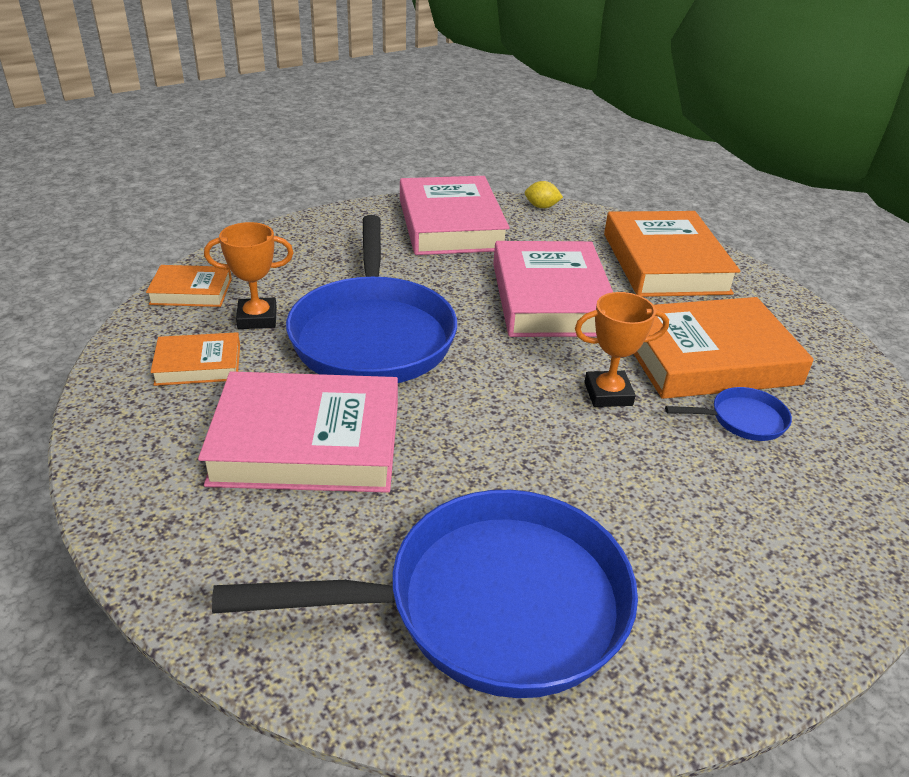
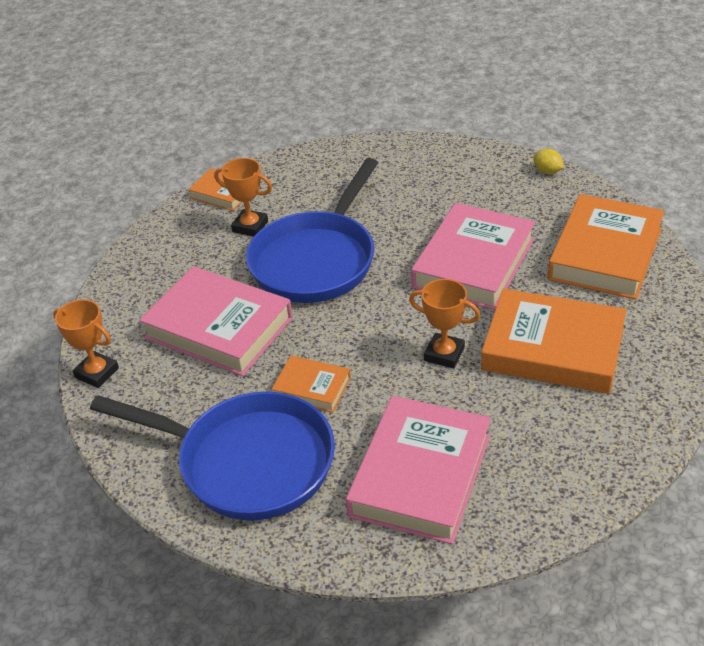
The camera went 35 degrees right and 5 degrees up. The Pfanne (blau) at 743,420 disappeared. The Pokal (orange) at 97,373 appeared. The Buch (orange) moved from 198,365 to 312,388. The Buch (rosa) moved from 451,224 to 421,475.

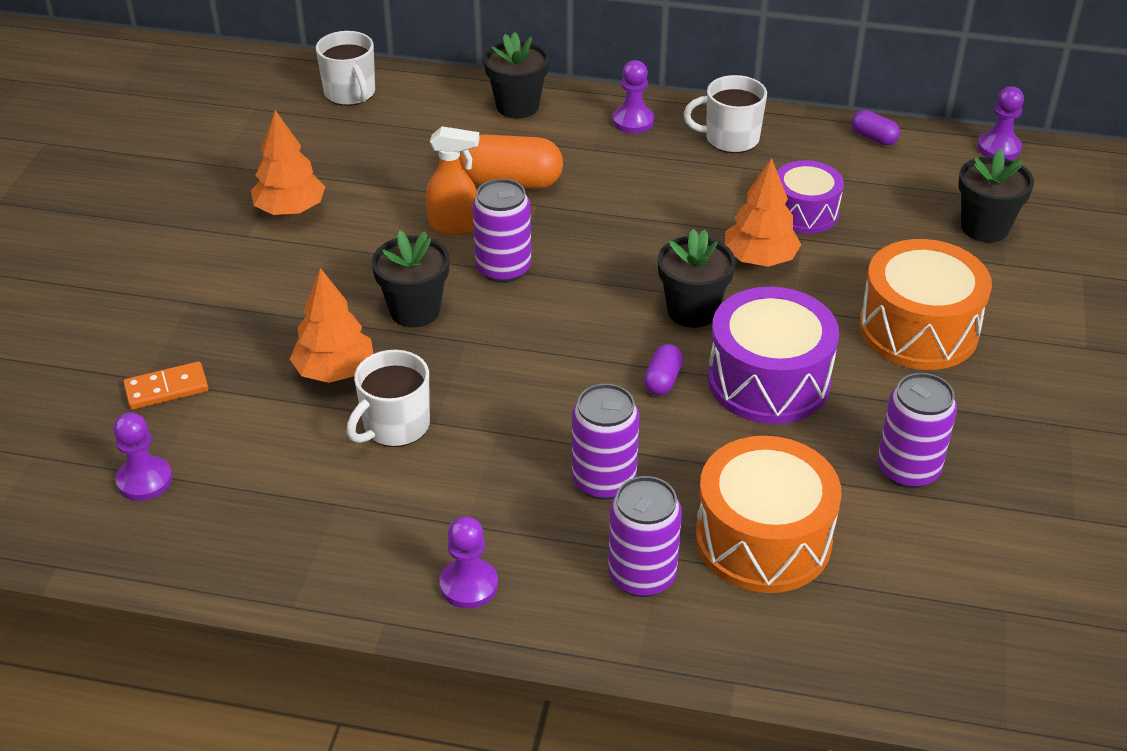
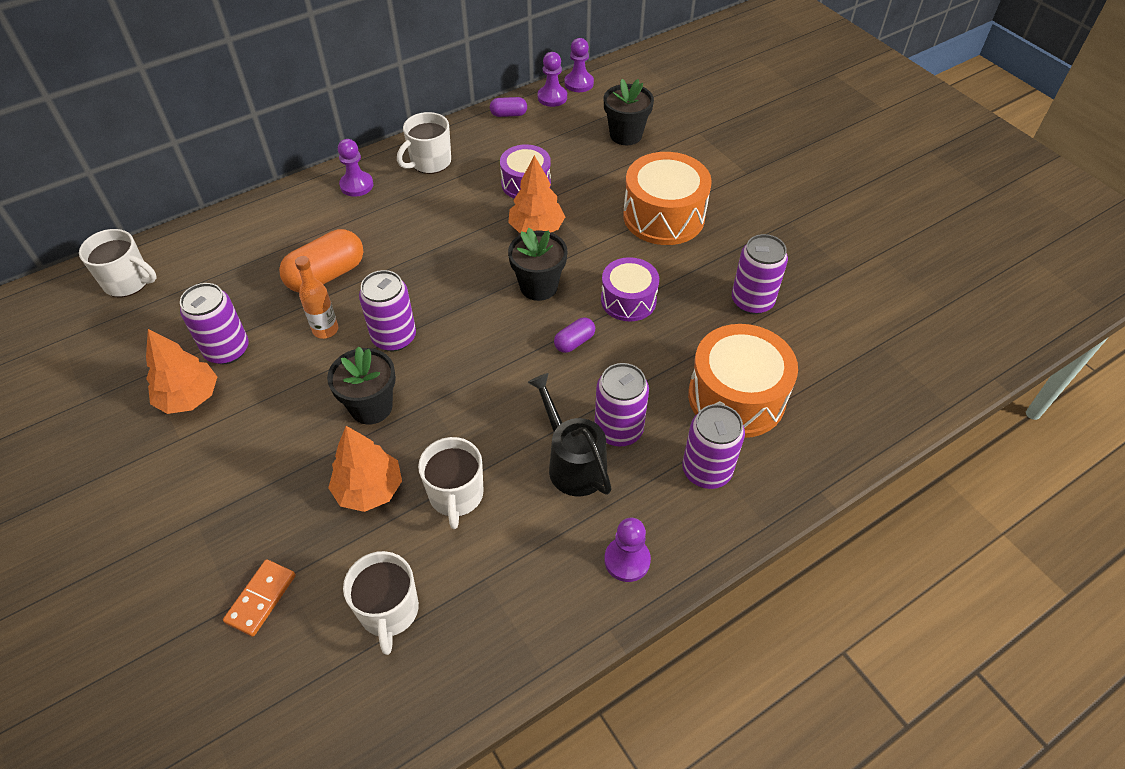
The camera went 45 degrees left and 10 degrees up. The Blumentopf (schwarz) at 517,106 disappeared. The Dose (lila) at 227,350 appeared. The Tasse (weiß) at 389,611 appeared. The Gießkanne (schwarz) at 572,462 appeared. The Bauer (lila) moved from 144,480 to 552,97. The Sprühflasche (orange) at 454,226 was replaced by the Flasche (orange) at 325,330. The Kapsel (lila) at 662,380 turned 75 degrees clockwise. The Trommel (lila) at 768,380 changed to 0.63 times the size.

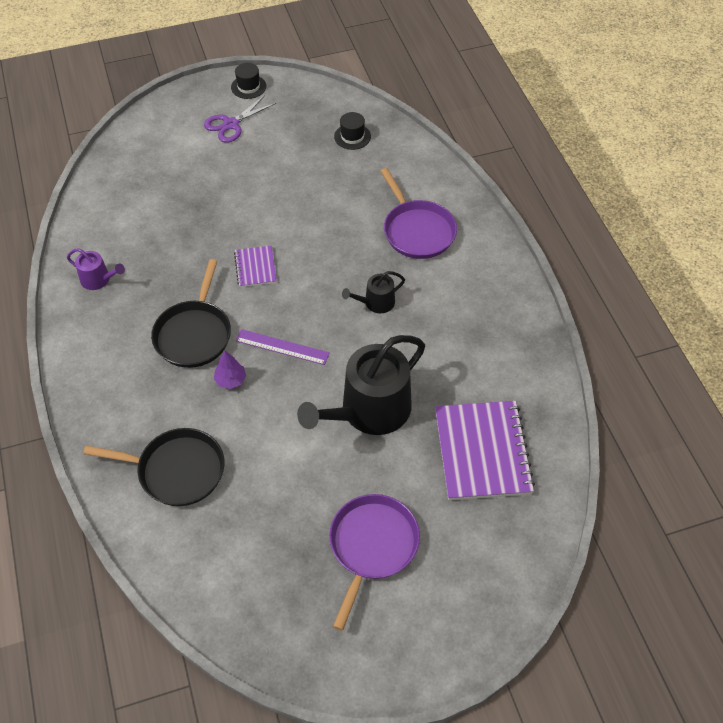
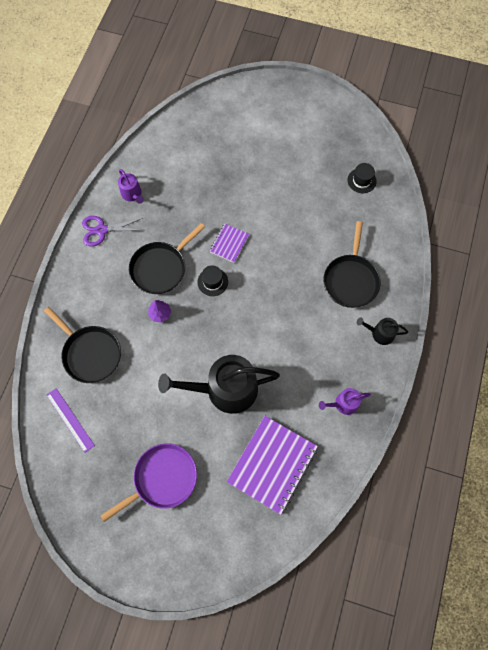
The camera went 35 degrees right and 15 degrees up. The Gießkanne (lila) at 343,404 appeared. The Schere (lila) moved from 231,124 to 102,230. The Hut (schwarz) moved from 248,87 to 212,282. The Lineal (lila) moved from 282,347 to 70,419. The Gießkanne (schwarz) moved from 375,303 to 380,333. The Pfanne (lila) at 417,231 became the Pfanne (schwarz) at 351,280.

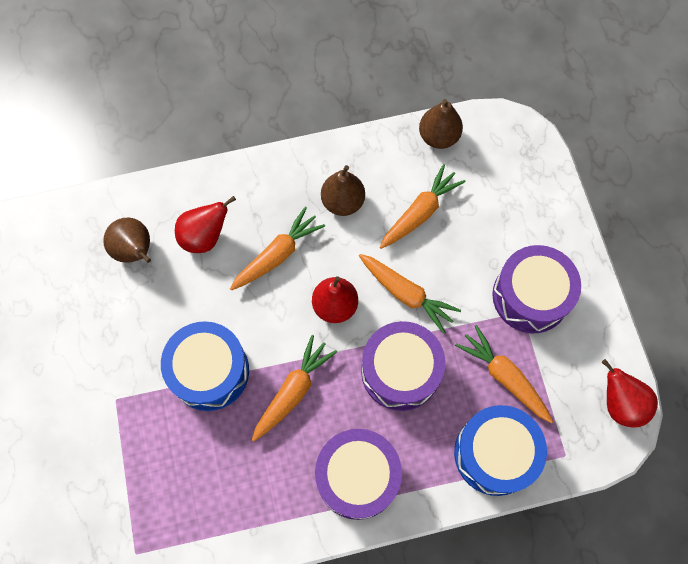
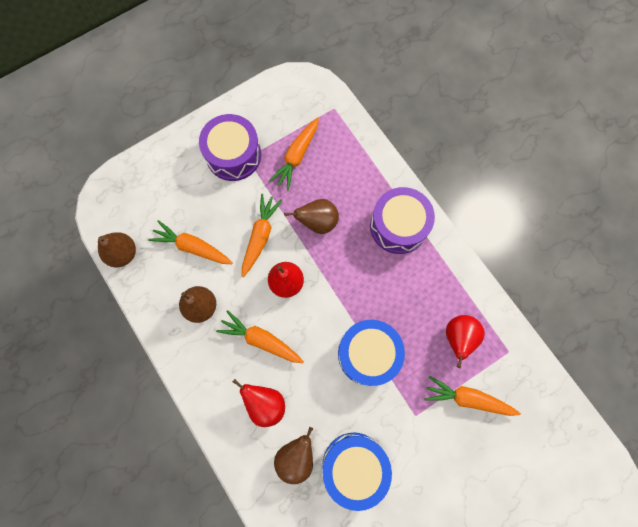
The camera went 110 degrees left and 5 degrees up. The Karotte (orange) moved from 293,391 to 467,398. The Trommel (blau) moved from 494,453 to 354,466. The Birne (rot) moved from 619,403 to 458,338. The Trommel (lila) at 400,371 was replaced by the Birne (braun) at 317,222.

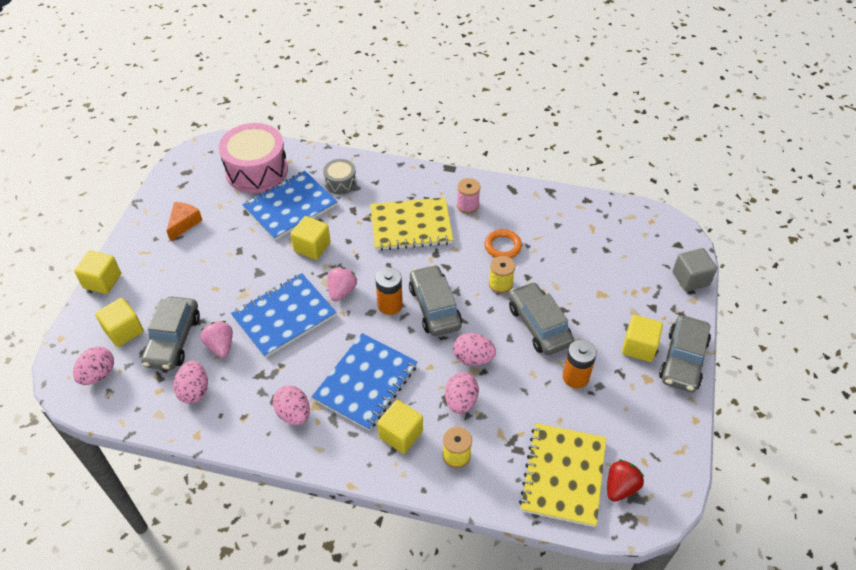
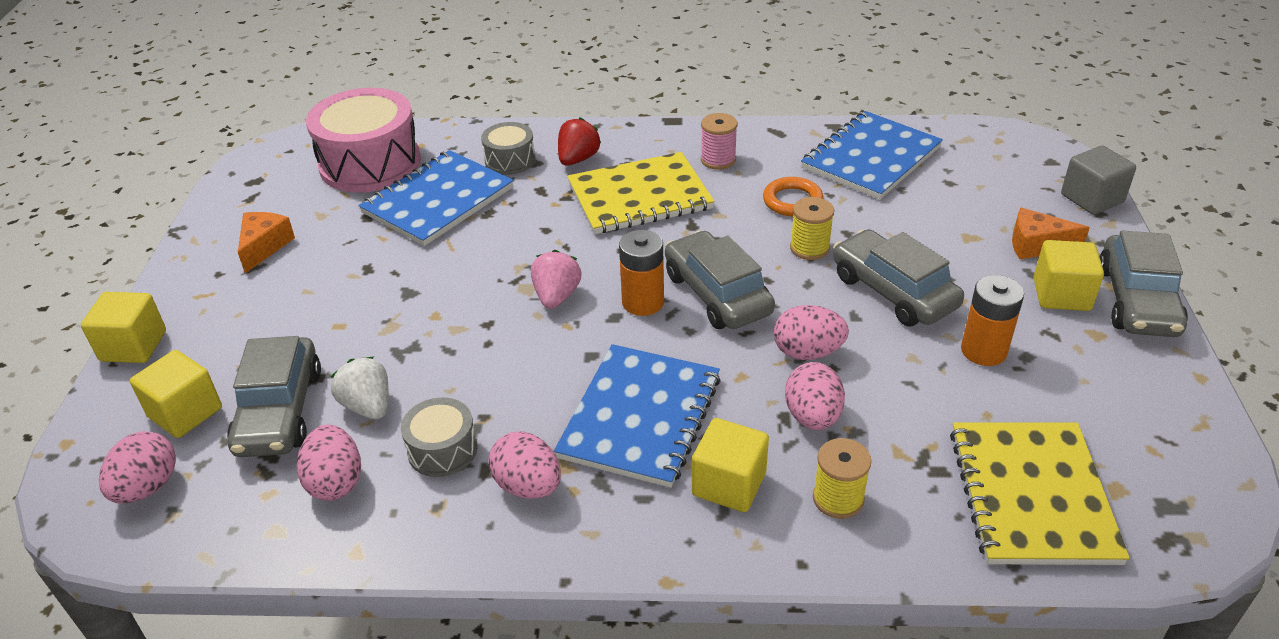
The camera went 10 degrees left and 10 degrees down. The Kubus (gelb) at 312,247 disappeared. The Trommel (grau) at 442,450 appeared. The Käse (orange) at 1036,245 appeared. The Notizbuch (blau) moved from 284,316 to 871,158. The Erdbeere (rot) moved from 620,487 to 578,159. The Erdbeere (rosa) at 220,346 became the Erdbeere (weiß) at 368,406.

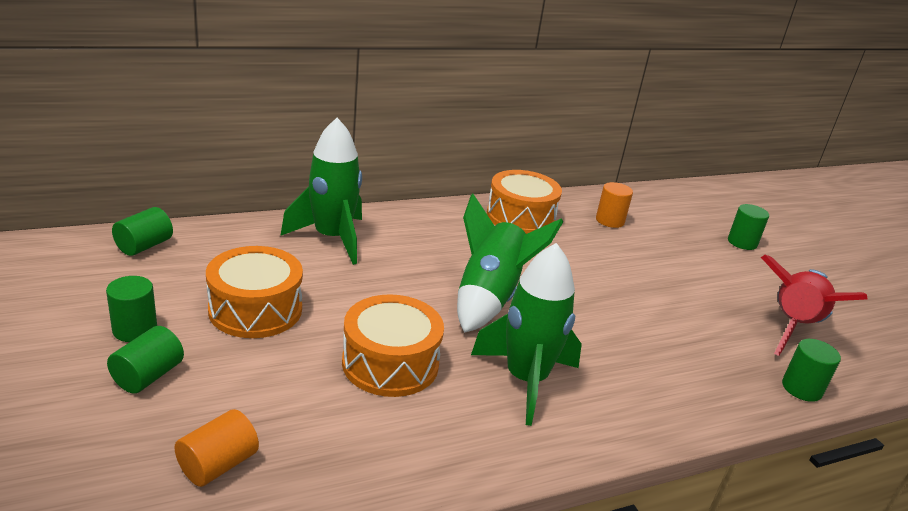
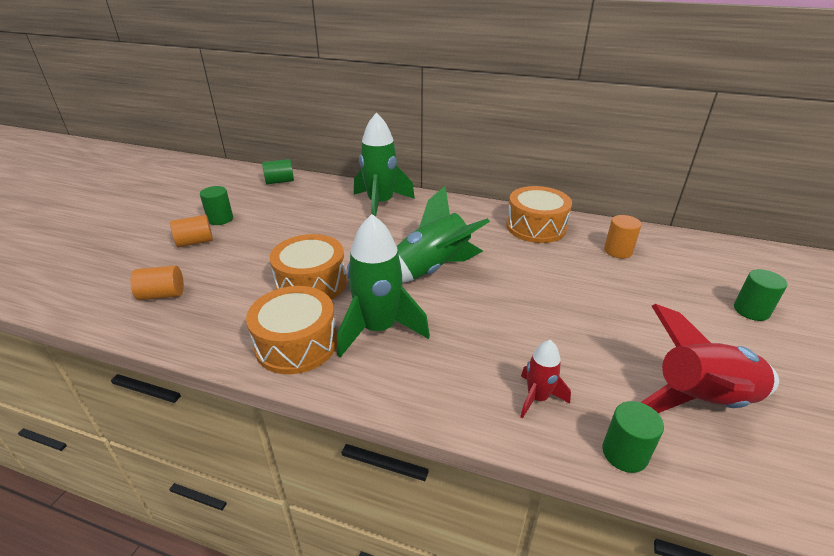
The camera went 45 degrees right and 5 degrees up. The Rakete (rot) at 537,398 appeared. The Trommel (orange) moved from 255,310 to 296,344. The Vollzylinder (grün) at 148,376 became the Vollzylinder (orange) at 195,242.

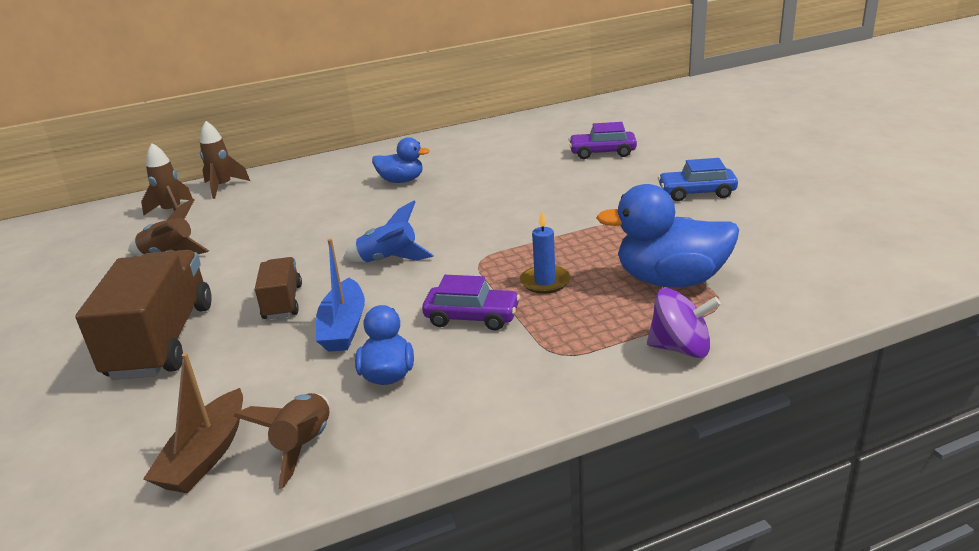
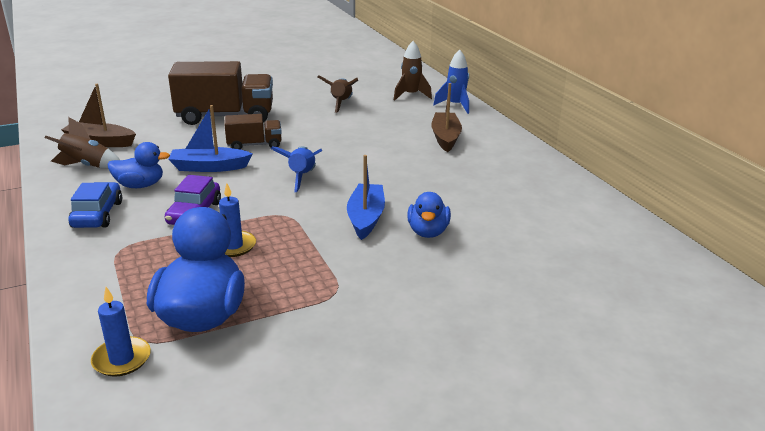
The camera went 85 degrees right and 0 degrees up. The Auto (lila) at 602,152 disappeared. The Kreisel (lila) at 681,348 disappeared. The Kerze (blau) at 122,359 appeared. The Boot (blau) at 366,218 appeared. The Boot (braun) at 445,138 appeared. The Ente (blau) moved from 401,181 to 428,232. The Auto (blau) moved from 696,193 to 97,214. The Rakete (braun) at 223,187 became the Rakete (blau) at 455,105.

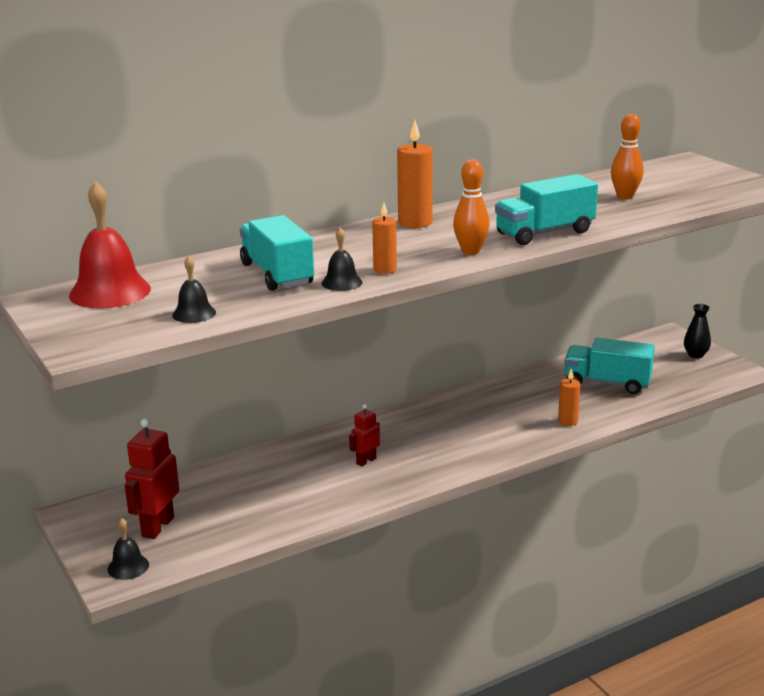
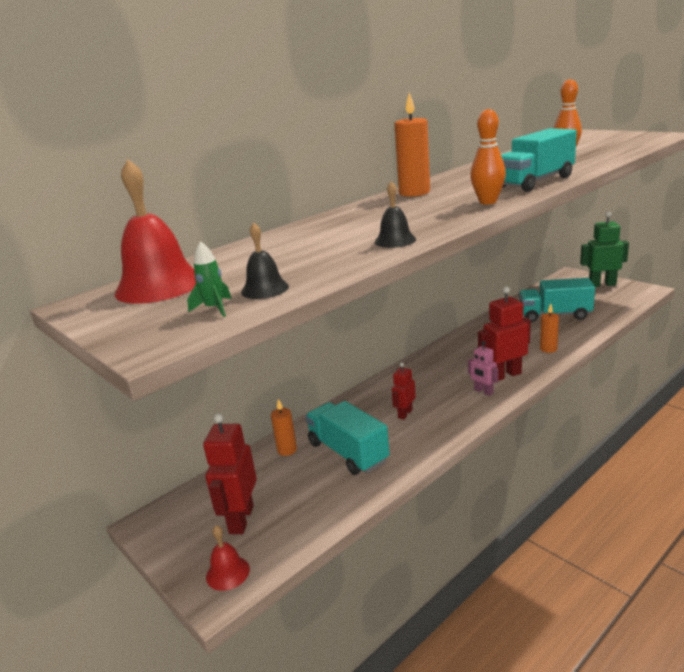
The camera went 10 degrees left and 0 degrees up. The Rakete (grün) at 214,309 appeared. The Roboter (rosa) at 483,391 appeared. The Roboter (rot) at 505,375 appeared. The Lastwagen (türkis) moved from 277,274 to 348,452. The Kerze (orange) moved from 385,269 to 287,450. The Vase (schwarz) at 695,355 was replaced by the Roboter (grün) at 602,284. The Glocke (schwarz) at 128,567 became the Glocke (rot) at 227,573.

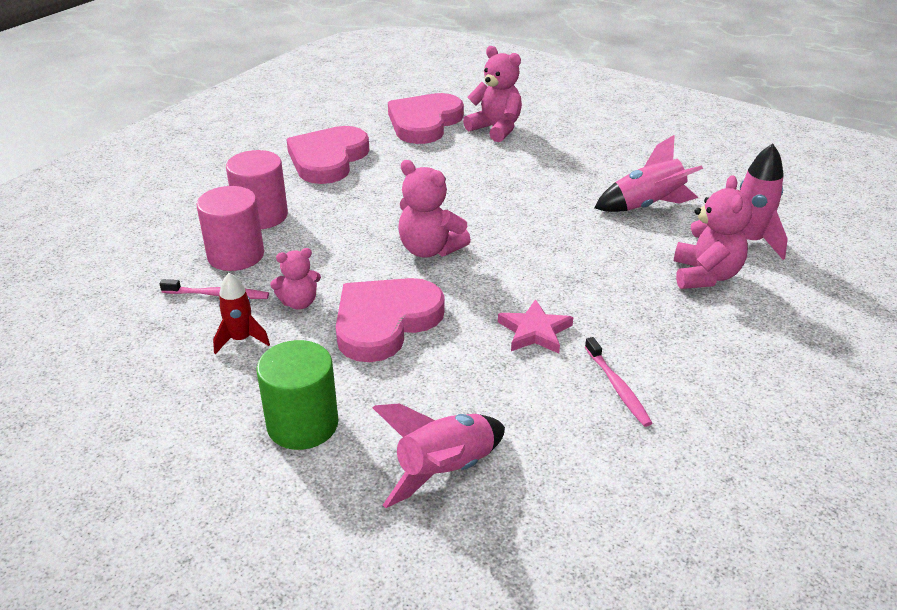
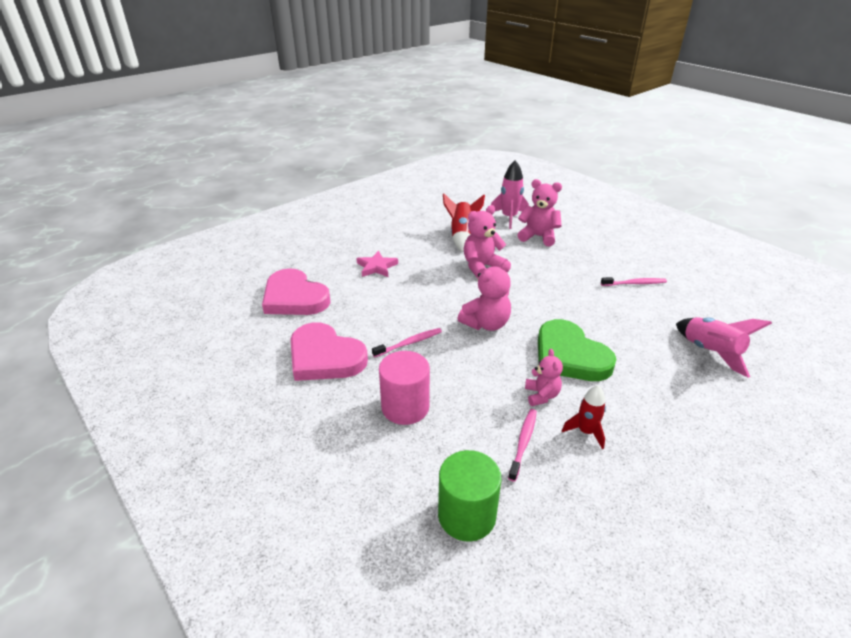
The camera went 75 degrees left and 0 degrees up. The Vollzylinder (rosa) at 236,255 disappeared. The Zahnbürste (rosa) at 409,343 appeared. The Vollzylinder (grün) moved from 302,424 to 466,515. The Teddybär (rosa) moved from 495,129 to 481,267. The Stern (rosa) moved from 534,331 to 376,267. The Herz (rosa) at 385,322 became the Herz (grün) at 569,356. The Rakete (rosa) at 647,206 became the Rakete (rot) at 462,236.

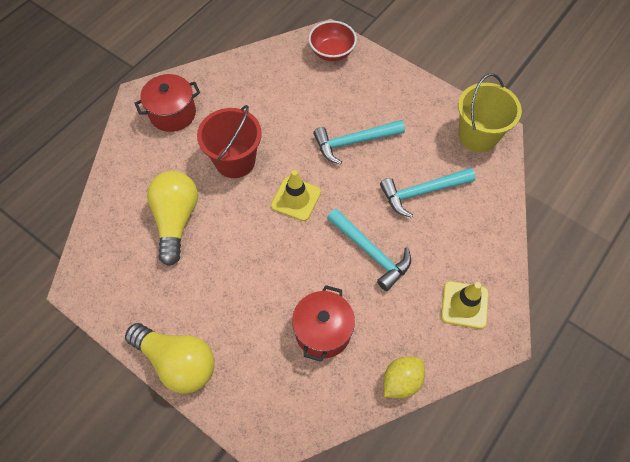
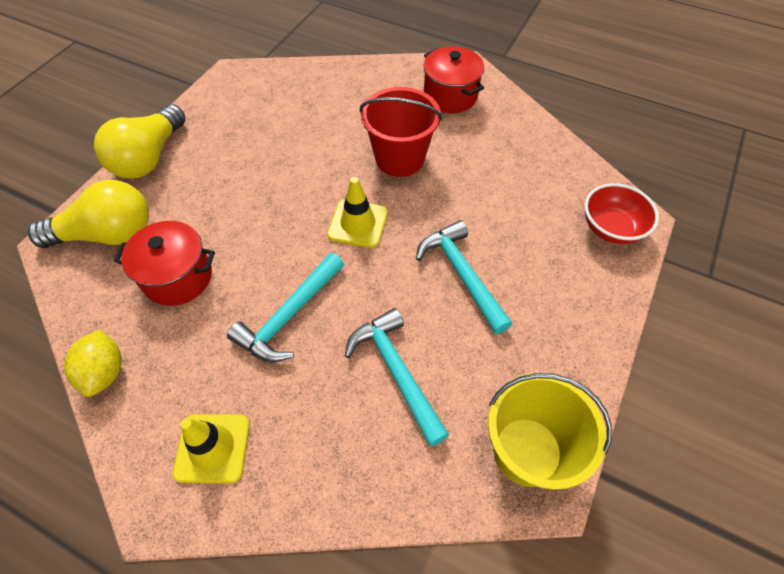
The camera went 80 degrees right and 5 degrees down. The Glühbirne (gelb) moved from 176,220 to 107,235. The Zitrone (gelb) at 401,381 turned 45 degrees clockwise.

